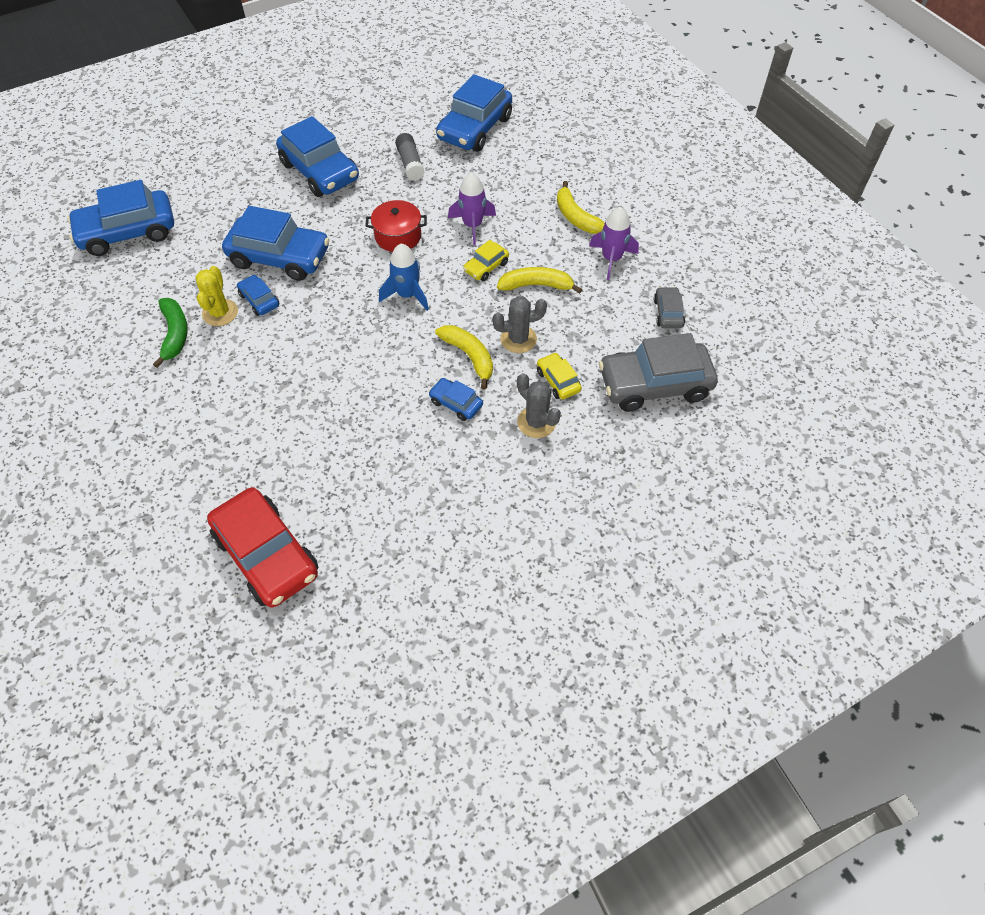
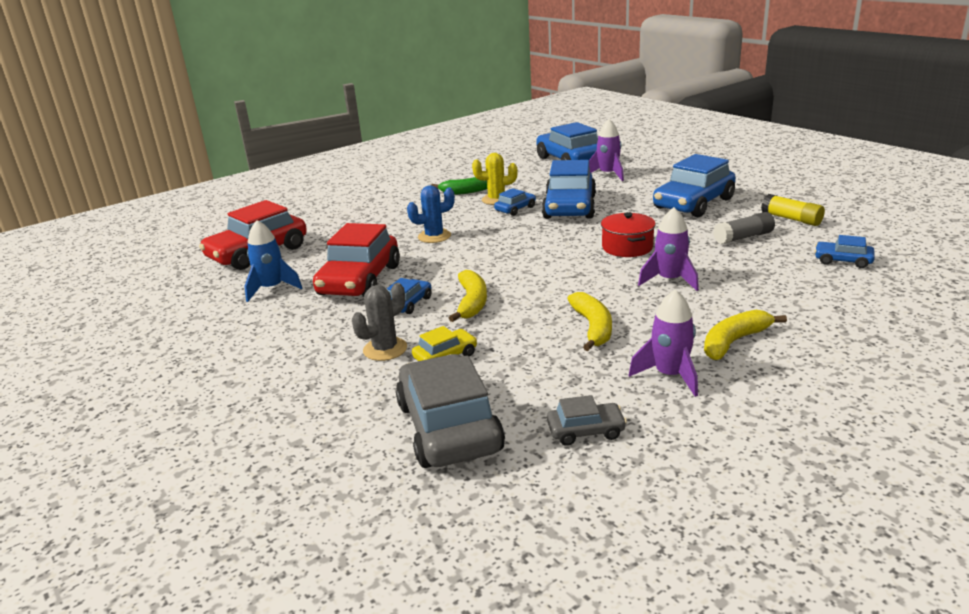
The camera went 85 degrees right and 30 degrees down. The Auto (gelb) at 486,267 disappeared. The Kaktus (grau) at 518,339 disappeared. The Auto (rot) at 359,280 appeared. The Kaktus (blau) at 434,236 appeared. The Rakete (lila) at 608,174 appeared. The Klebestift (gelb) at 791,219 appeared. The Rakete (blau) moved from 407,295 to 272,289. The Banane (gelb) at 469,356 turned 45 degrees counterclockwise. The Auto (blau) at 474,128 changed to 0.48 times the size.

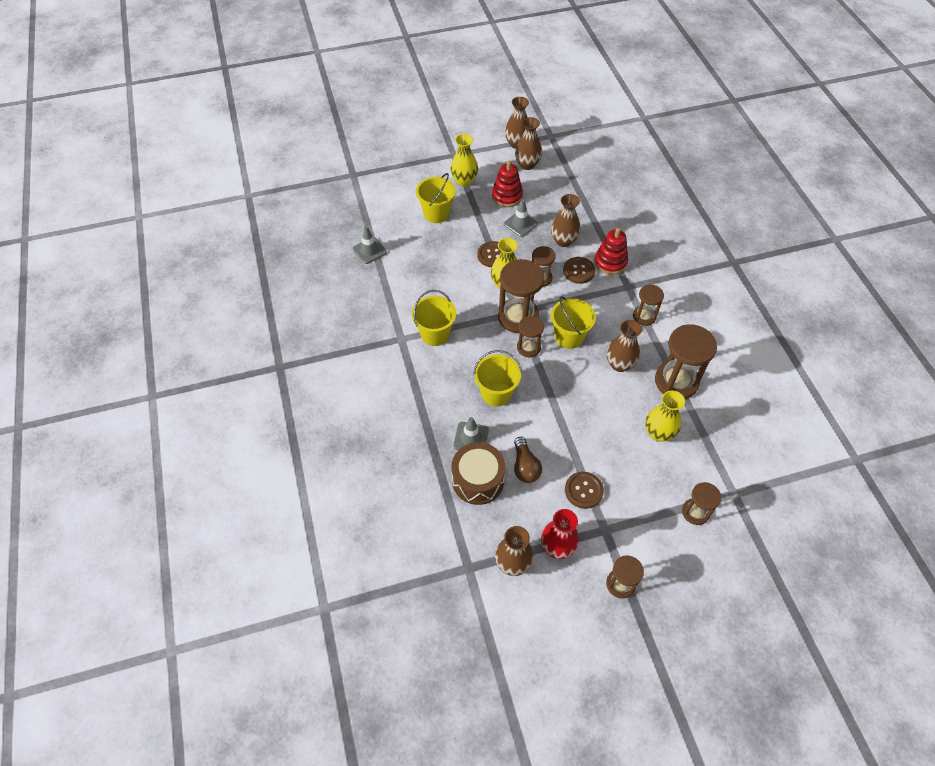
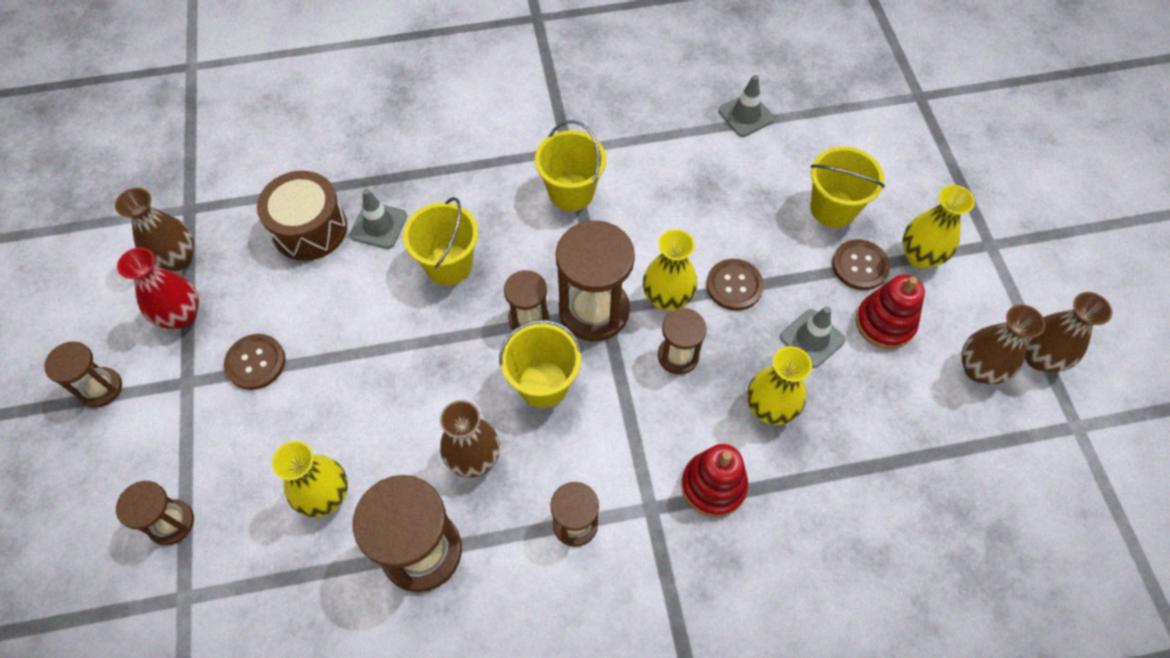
The camera went 95 degrees right and 5 degrees up. The Glühbirne (braun) at 525,466 disappeared. The Knopf (braun) moved from 579,271 to 860,266. The Vase (braun) at 563,241 became the Vase (gelb) at 770,408.

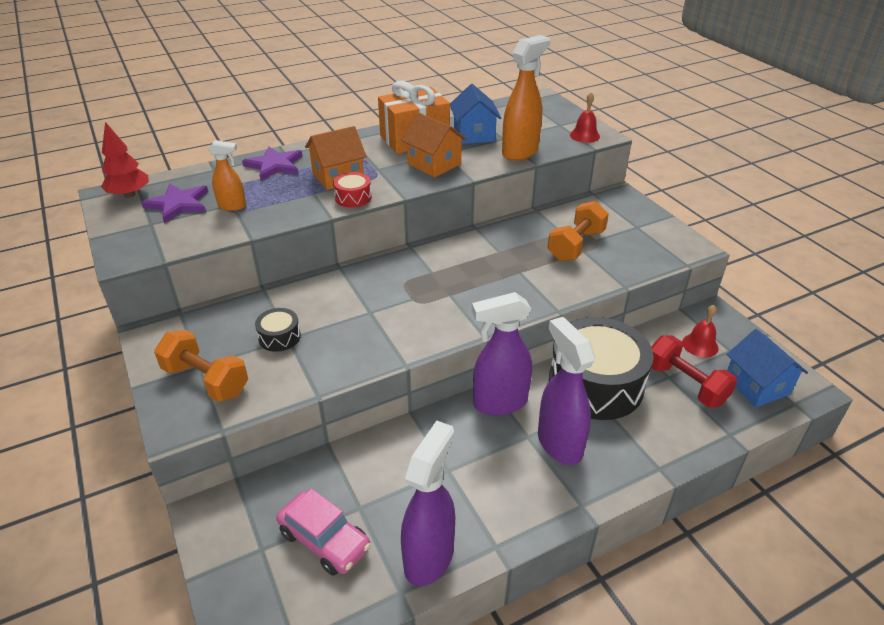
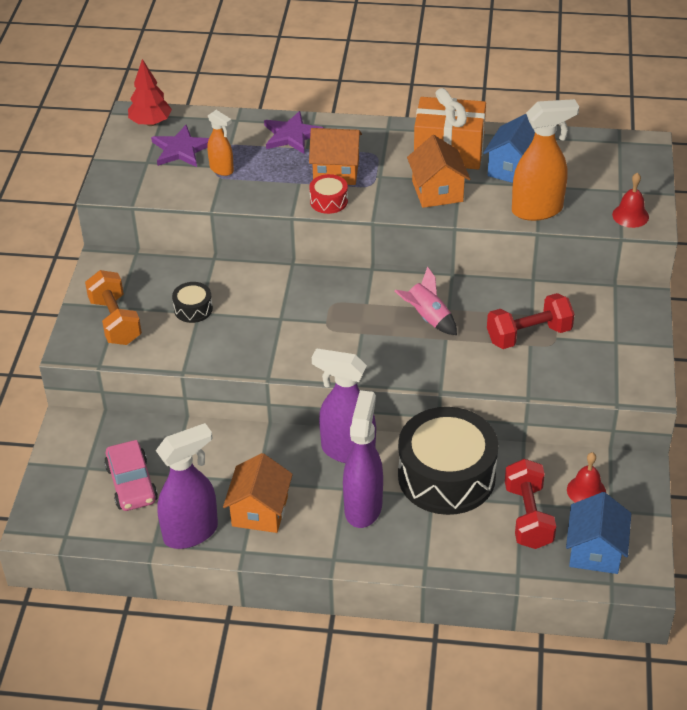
The camera went 35 degrees right and 5 degrees up. The Haus (orange) at 260,511 appeared. The Rakete (rosa) at 427,318 appeared. The Hantel (orange) at 576,245 became the Hantel (rot) at 528,335.

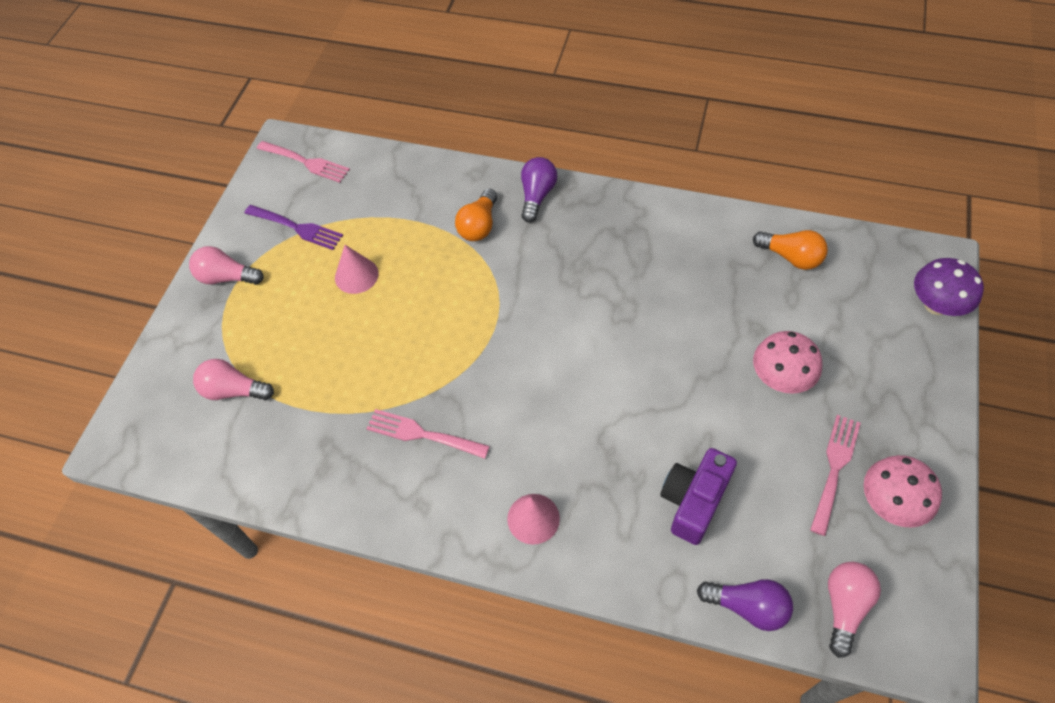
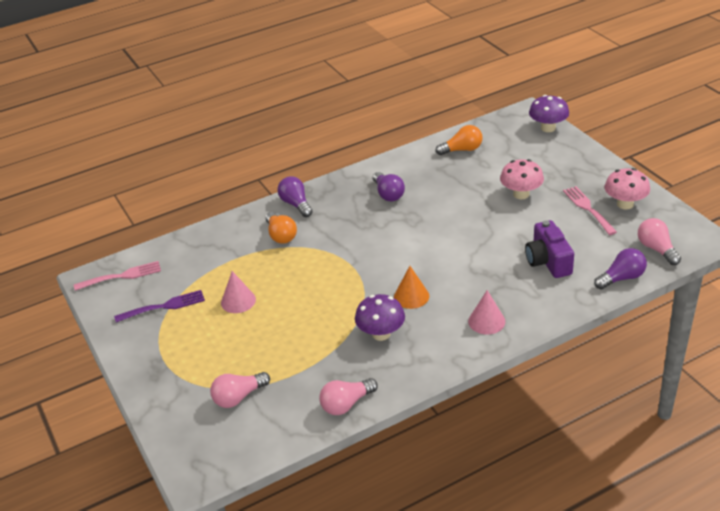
The camera went 45 degrees left and 20 degrees down. The Glühbirne (lila) at 388,194 appeared. The Kegel (orange) at 411,296 appeared. The Glühbirne (rosa) moved from 227,277 to 346,404. The Gabel (rosa) at 422,434 was replaced by the Pilz (lila) at 381,334.

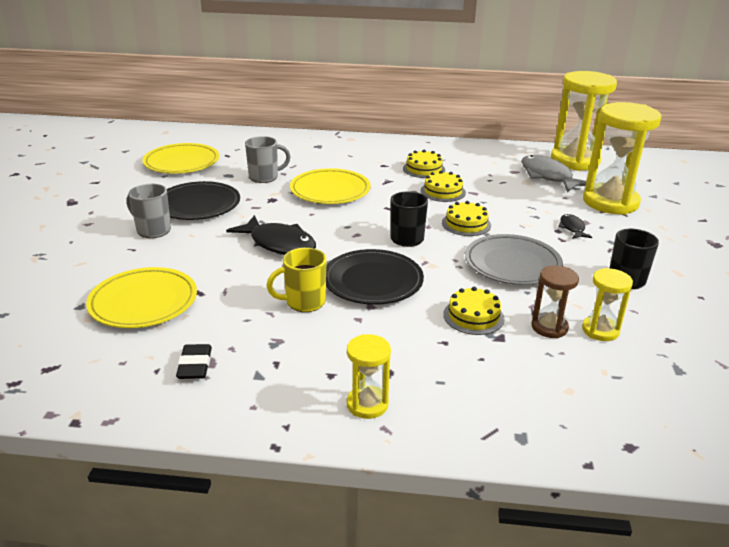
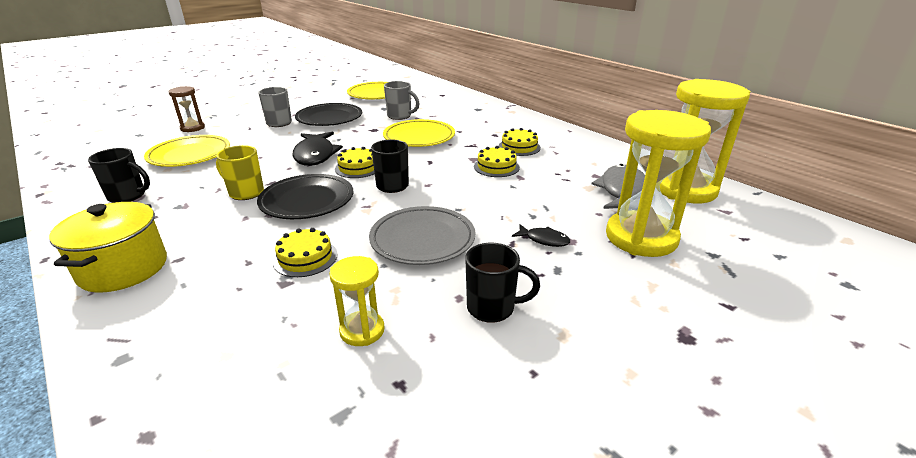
The camera went 45 degrees right and 0 degrees up. The Kuchen (gelb) moved from 466,224 to 358,168. The Sanduhr (braun) moved from 549,327 to 192,128. The Radiergummi (schwarz) at 195,365 was replaced by the Tasse (schwarz) at 128,196. The Sanduhr (gelb) at 367,404 was replaced by the Kochtopf (gelb) at 123,268. The Fisch (schwarz) at 572,228 turned 75 degrees clockwise.

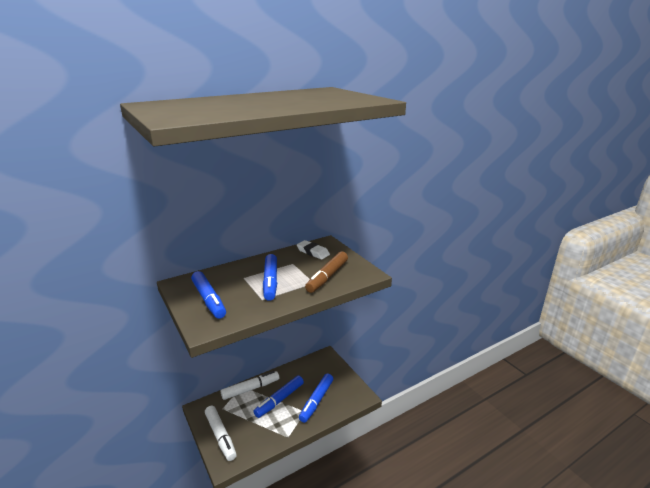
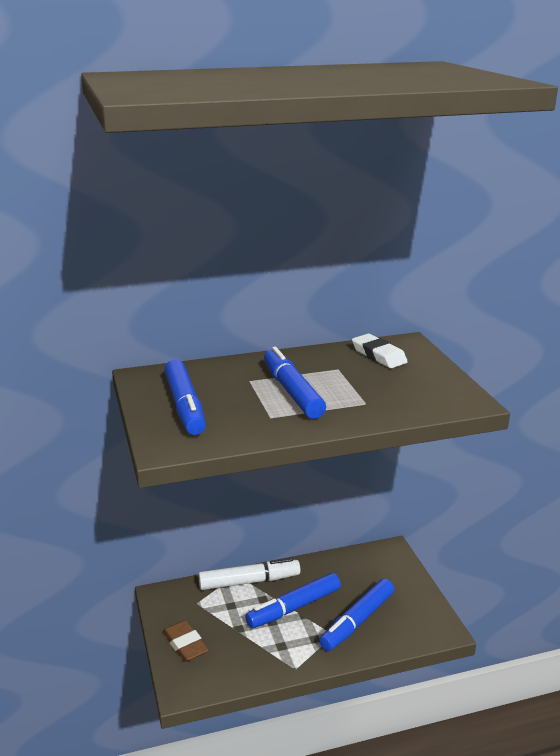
The camera went 15 degrees right and 0 degrees up. The Filzstift (braun) at 327,277 disappeared. The Filzstift (weiß) at 220,436 was replaced by the Radiergummi (braun) at 185,644. The Filzstift (blau) at 270,281 turned 150 degrees clockwise.

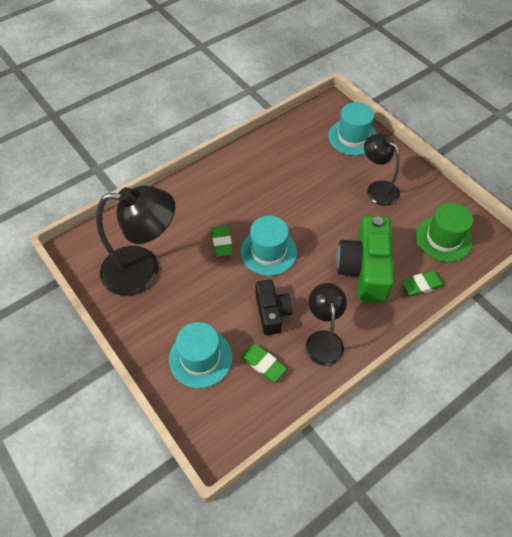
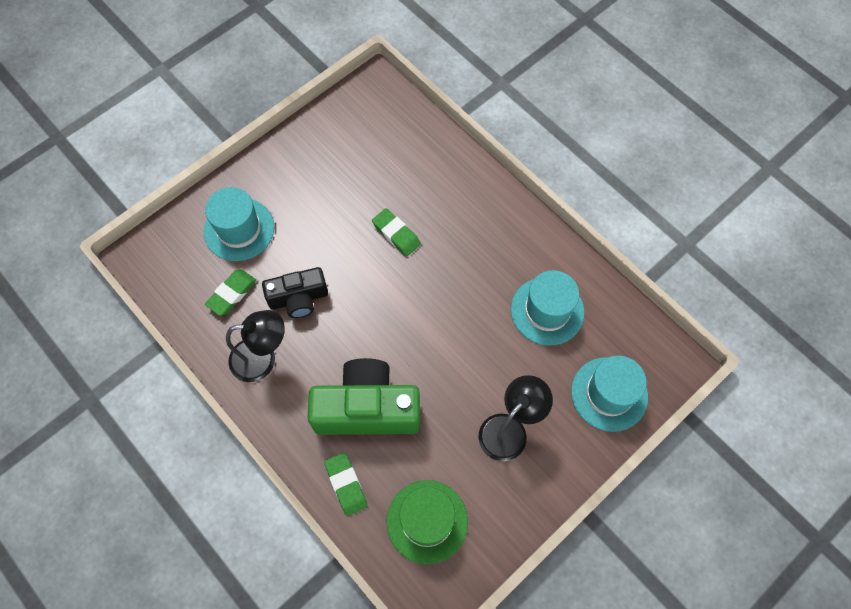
The camera went 85 degrees right and 10 degrees up. The Lampe (schwarz) at 143,270 disappeared. The Hut (türkis) moved from 268,252 to 547,311. The Radiergummi (grün) at 222,242 turned 60 degrees clockwise.

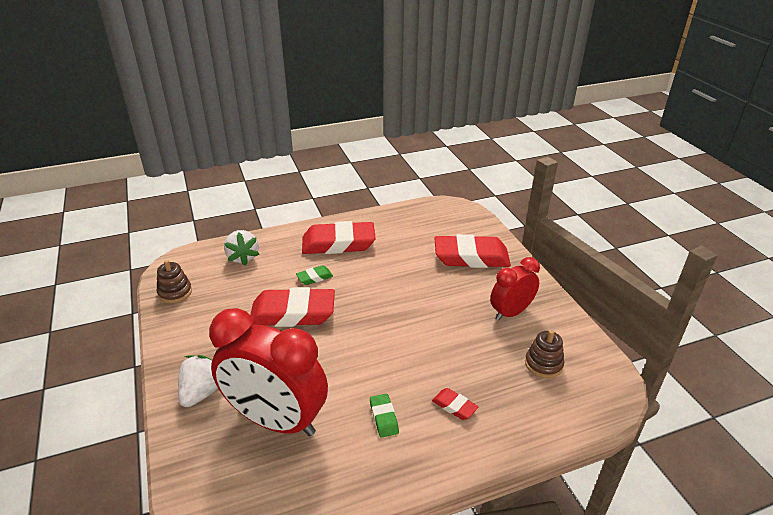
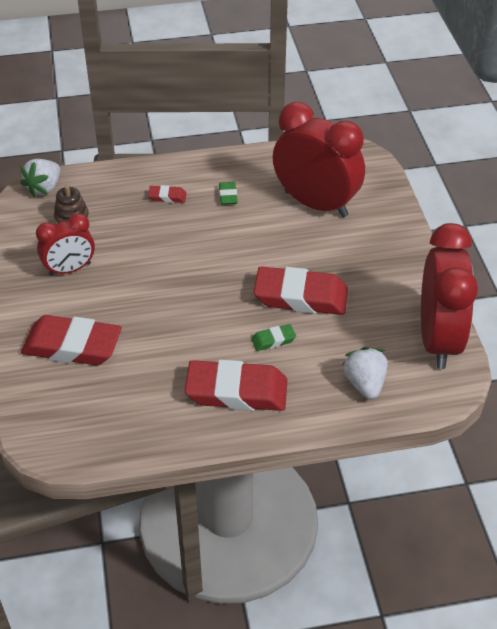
The camera went 170 degrees left and 10 degrees up. The Erdbeere (weiß) moved from 202,392 to 44,188. The Stapelspielzeug (braun) at 175,292 was replaced by the Wecker (rot) at 438,340. The Radiergummi (rot) at 454,406 turned 45 degrees counterclockwise.

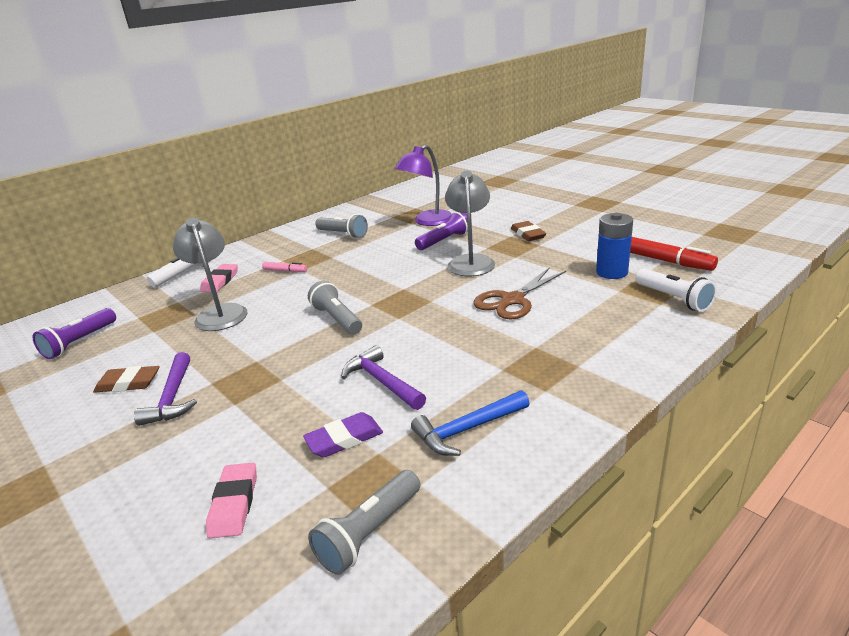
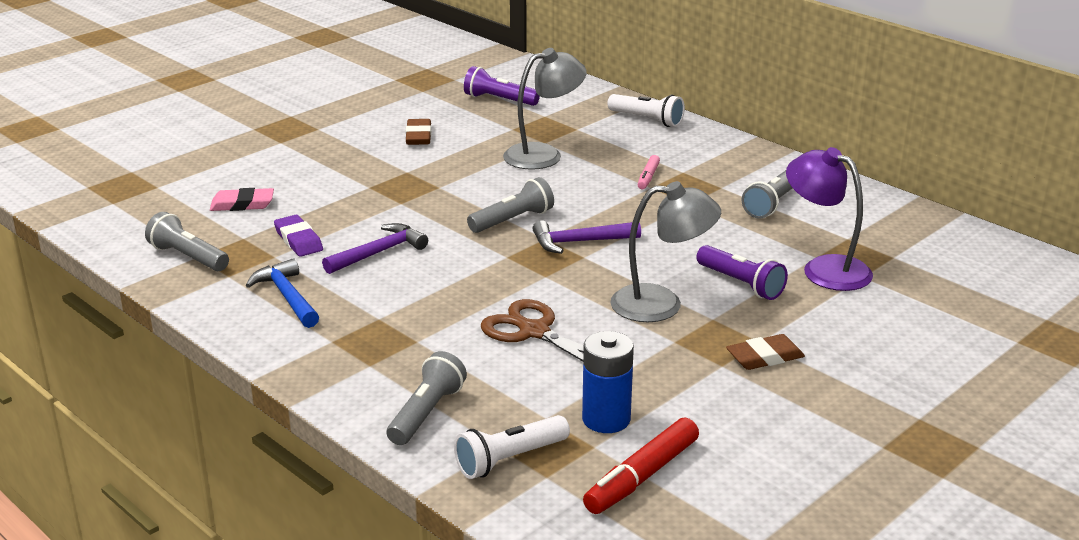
The camera went 85 degrees right and 0 degrees up. The Radiergummi (rosa) at 220,281 disappeared. The Taschenlampe (grau) at 426,413 appeared. The Hammer (lila) moved from 172,397 to 579,242.

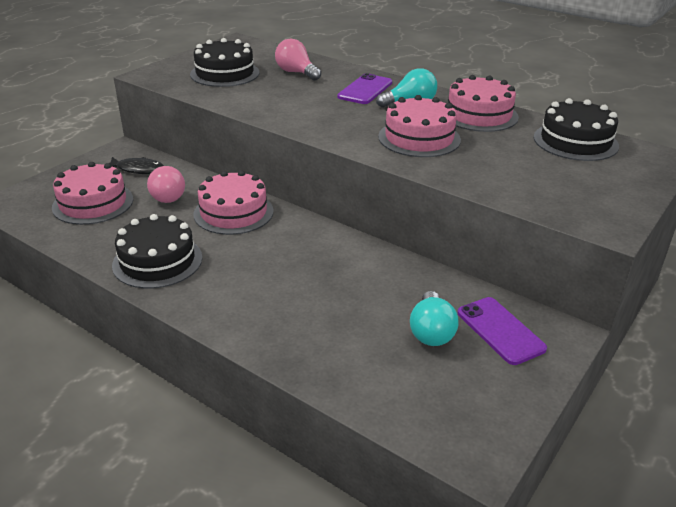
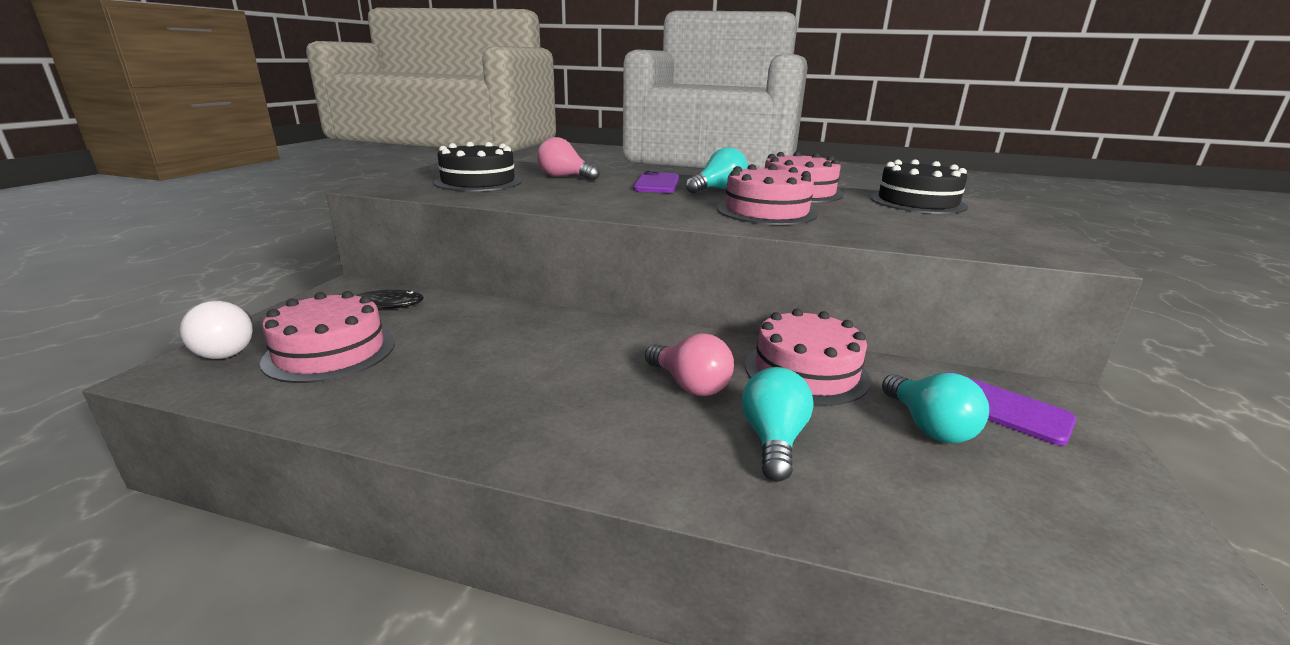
The camera went 20 degrees left and 10 degrees down. The Kuchen (schwarz) at 157,261 disappeared. The Glühbirne (weiß) at 229,349 appeared. The Glühbirne (türkis) at 773,440 appeared. The Glühbirne (rosa) moved from 166,196 to 689,385. The Kuchen (rosa) moved from 233,212 to 806,371.

